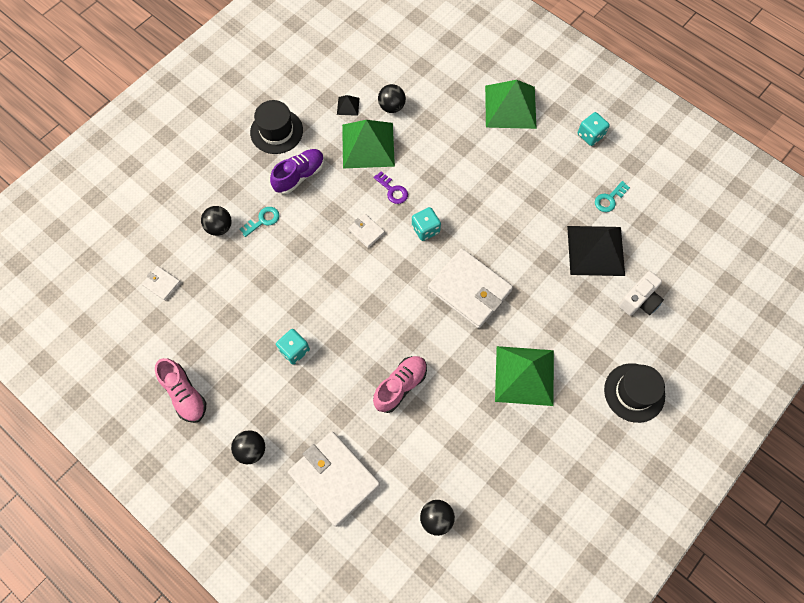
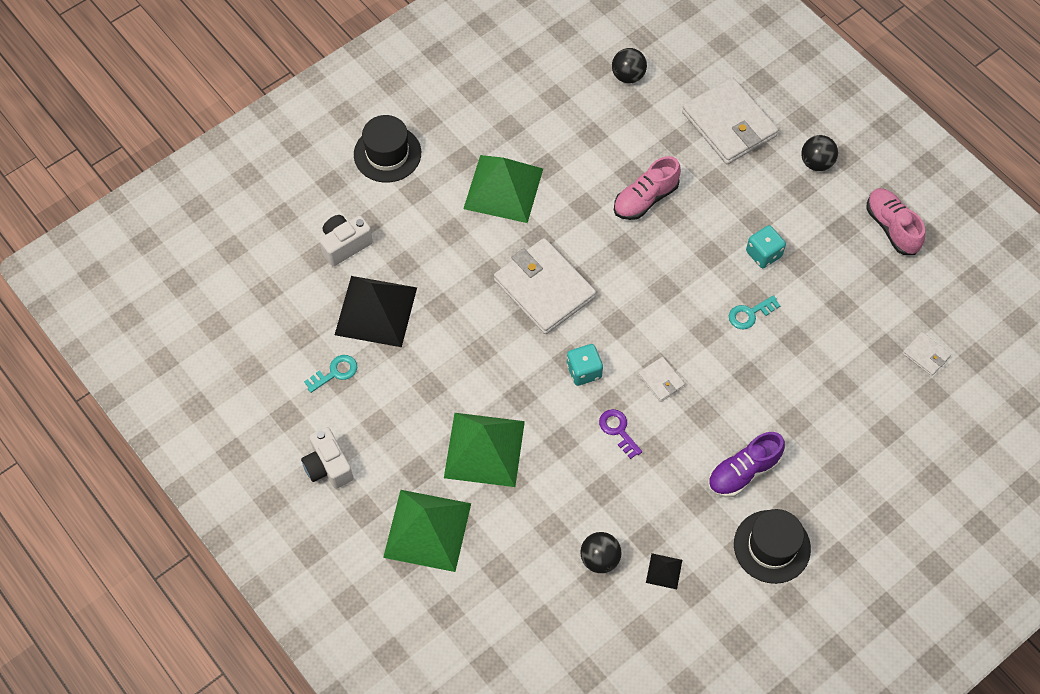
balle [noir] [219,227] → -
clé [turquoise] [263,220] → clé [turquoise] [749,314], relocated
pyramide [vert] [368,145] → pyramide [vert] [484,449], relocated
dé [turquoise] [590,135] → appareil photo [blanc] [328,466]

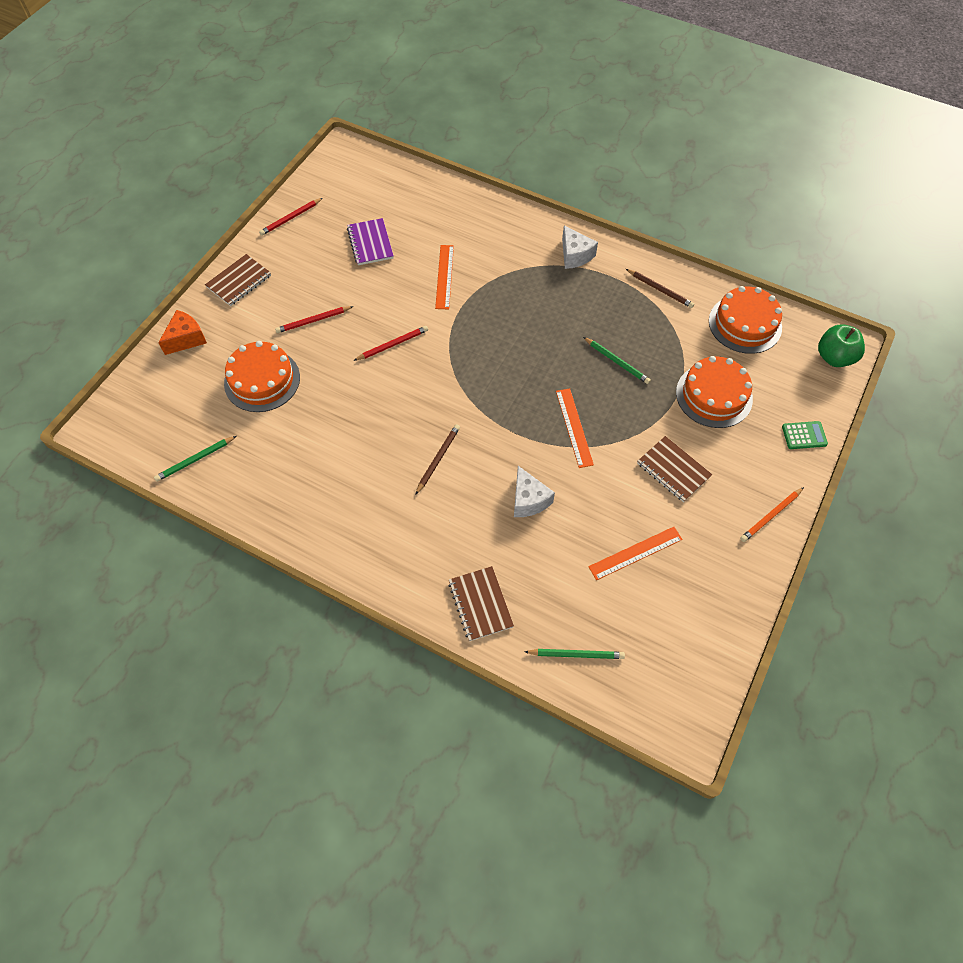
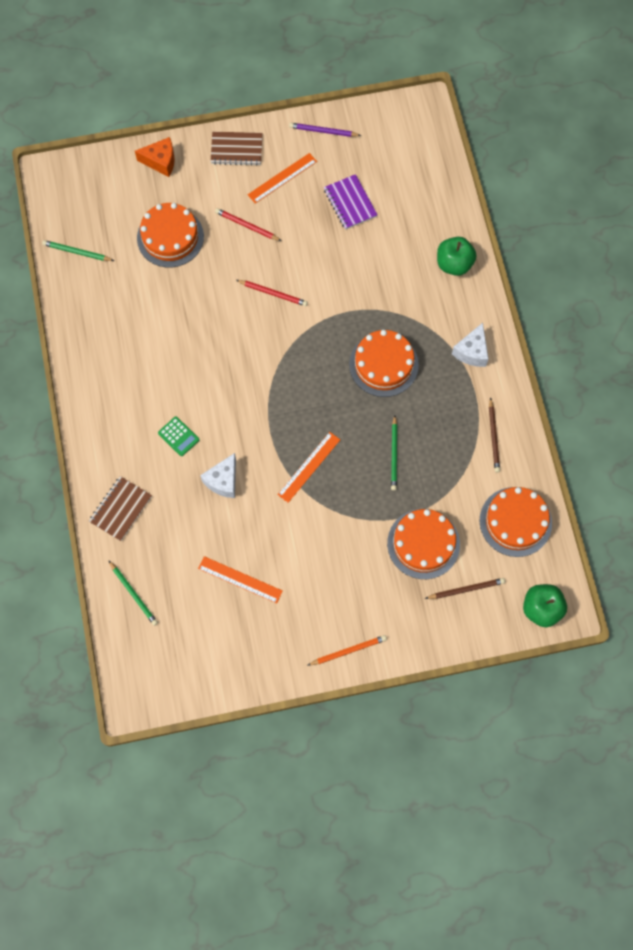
carnet [marron] [673,470] → -
- → gâteau [orange] [383,364]
- → pomme [vert] [454,264]
crayon [marron] [438,459] → crayon [marron] [466,589], relocated
règle [orange] [444,276] → règle [orange] [282,178], relocated
calculatrice [vert] [804,435] → calculatrice [vert] [178,436], relocated
crayon [rouge] [291,218] → crayon [violet] [323,131]
carnet [violet] [370,243] → carnet [violet] [350,203], 60 degrees counterclockwise
crayon [orange] [771,515] → crayon [orange] [348,651], 150 degrees clockwise

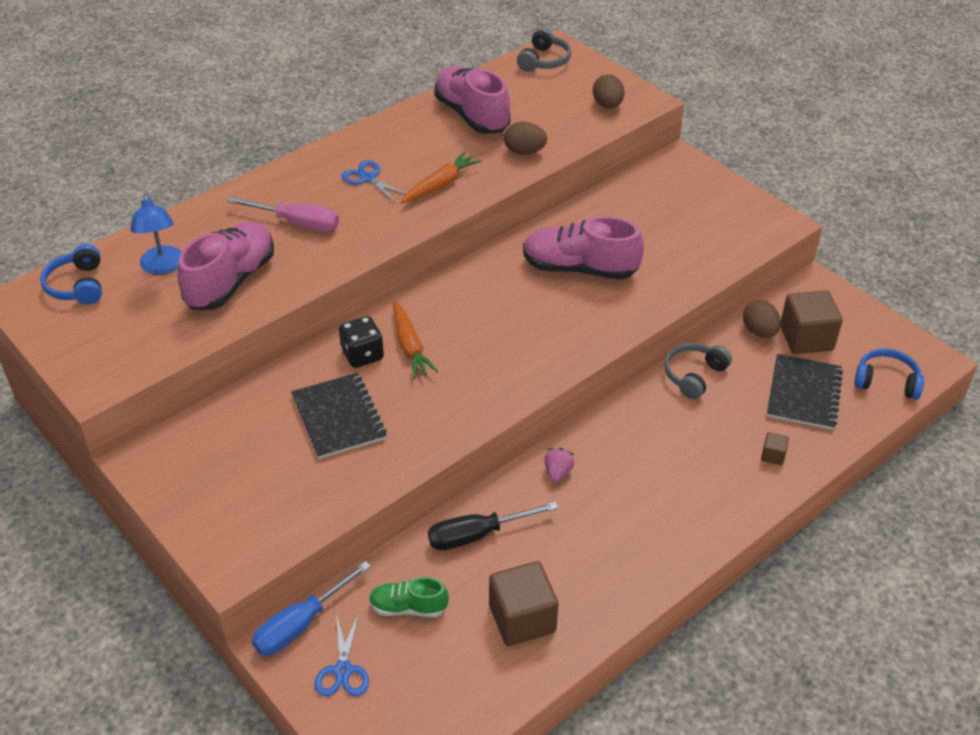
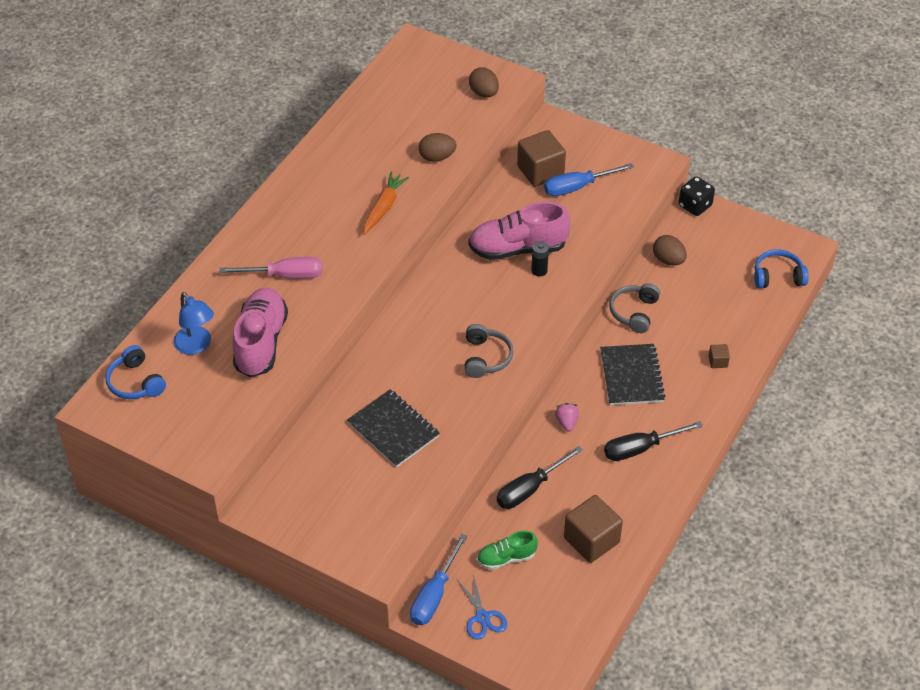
ciseaux [bleu] [368,178] → -
carotte [orange] [410,346] → -
chaussure [rose] [472,115] → -
- → pile [noir] [539,270]
- → tournevis [bleu] [577,187]
- → tournevis [noir] [640,448]
dé [noir] [362,355] → dé [noir] [695,206], relocated
casque audio [gris] [544,61] → casque audio [gris] [485,357], relocated
carnet [noir] [804,393] → carnet [noir] [631,376], relocated
cube [marron] [806,338] → cube [marron] [540,171], relocated

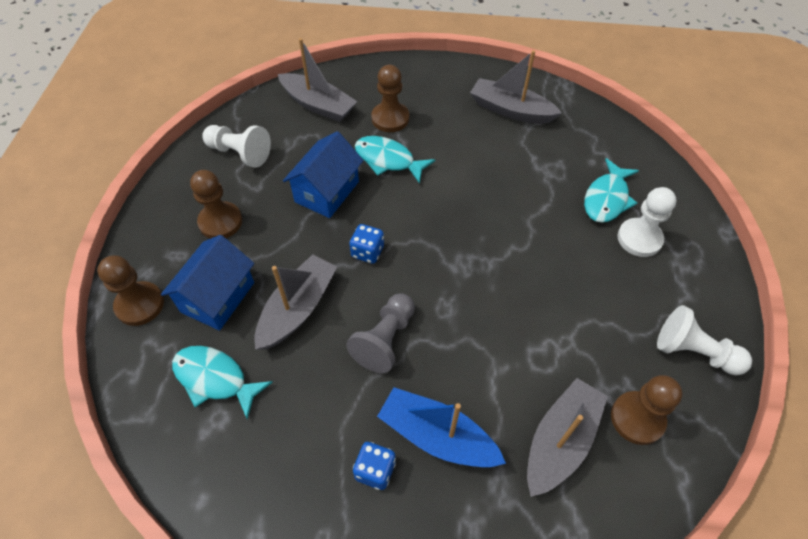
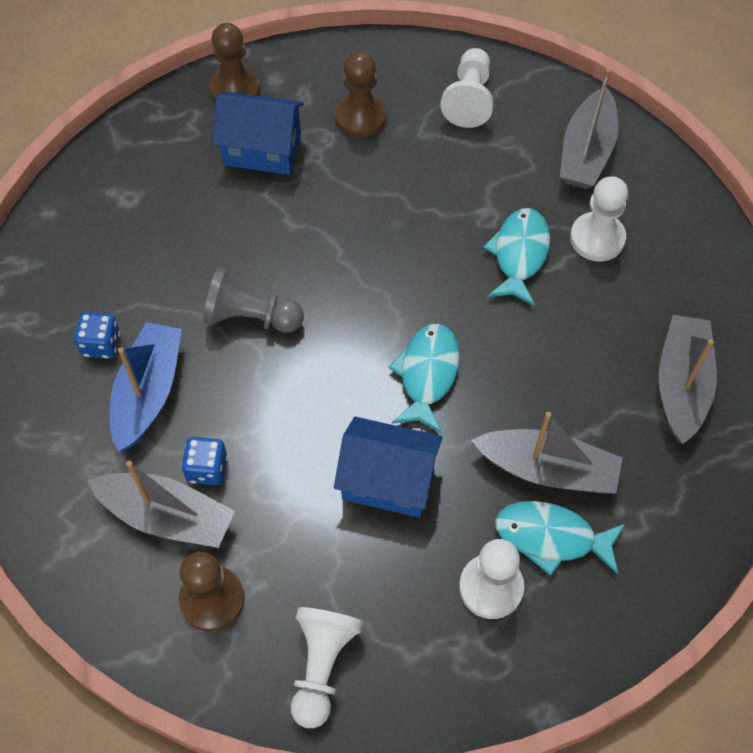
poisson [turquoise] [215,379] → poisson [turquoise] [427,374], relocated
bateau [gris] [298,309] → bateau [gris] [548,470], relocated
maison [bleu] [327,191] → maison [bleu] [388,480], relocated
dé [bleu] [367,252] → dé [bleu] [207,469], relocated
pion [marron] [390,118] → pion [blanc] [597,238]

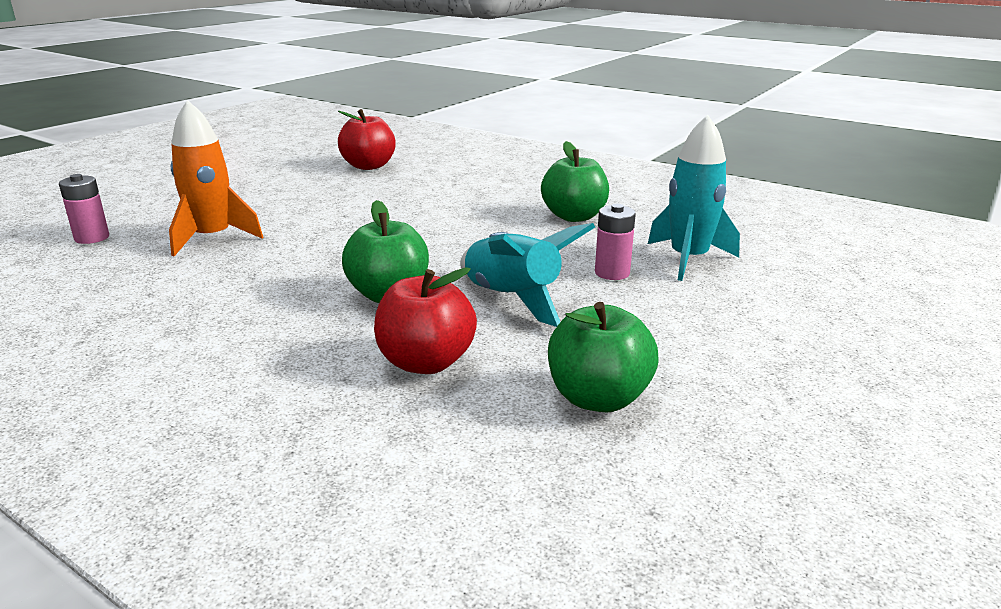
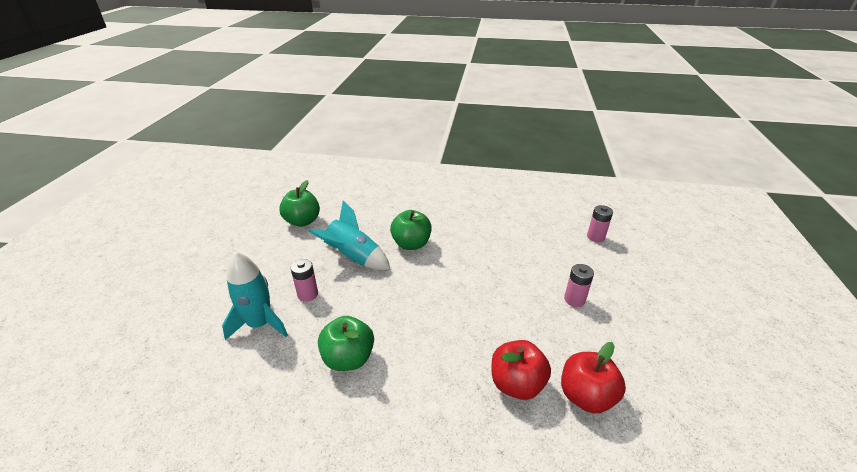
fusée [orange] [212,238] → -
- → pile [rose] [574,299]
pomme [rouge] [426,362] → pomme [rouge] [516,384], relocated

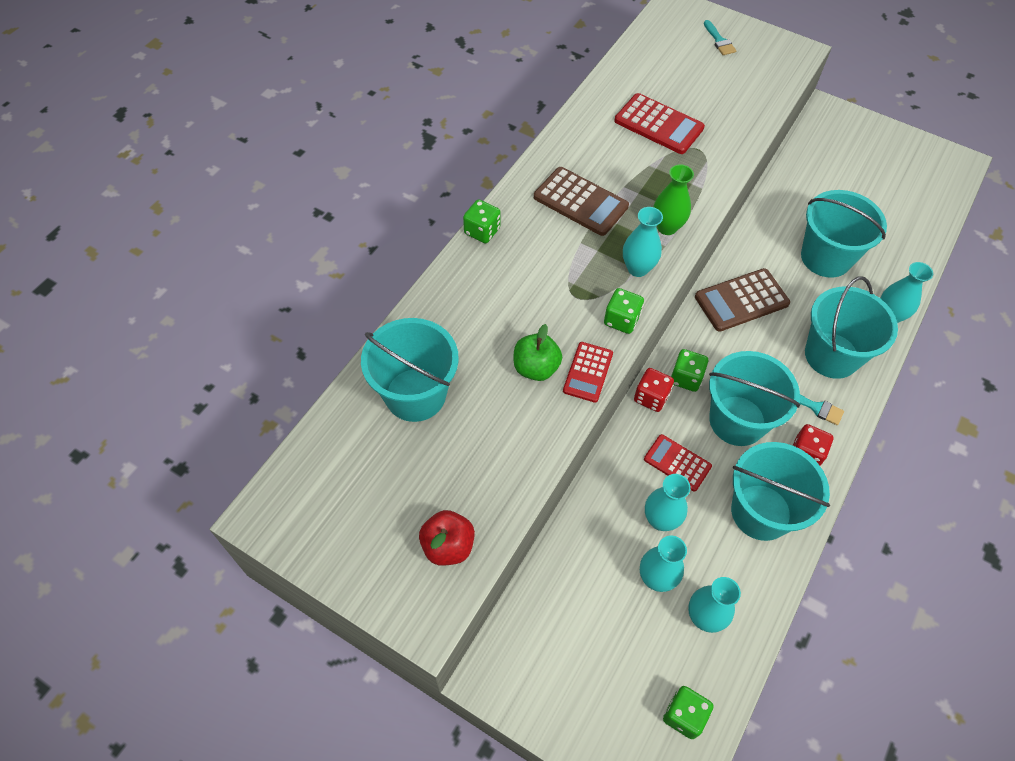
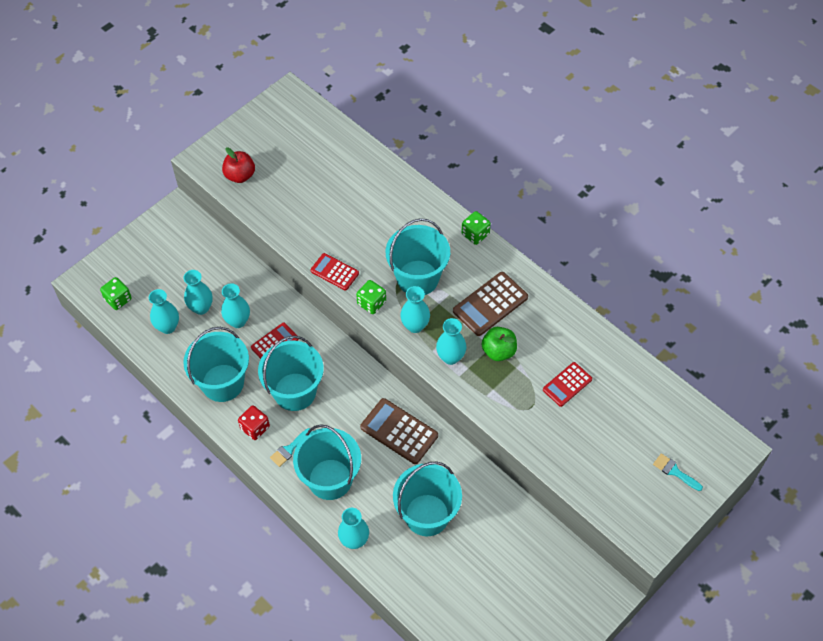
dé [rouge] [651,397] → -
dé [vert] [686,378] → -
seau [turquoise] [415,394] → seau [turquoise] [417,278], relocated
pomme [vert] [536,368] → pomme [vert] [498,351], relocated
vase [vert] [667,227] → vase [turquoise] [450,357]
calculatrice [marron] [741,300] → calculatrice [marron] [399,431], 45 degrees counterclockwise
pinceau [turquoise] [719,41] → pinceau [turquoise] [674,471], 45 degrees clockwise
calculatrice [rouge] [658,124] → calculatrice [rouge] [567,384], x0.64

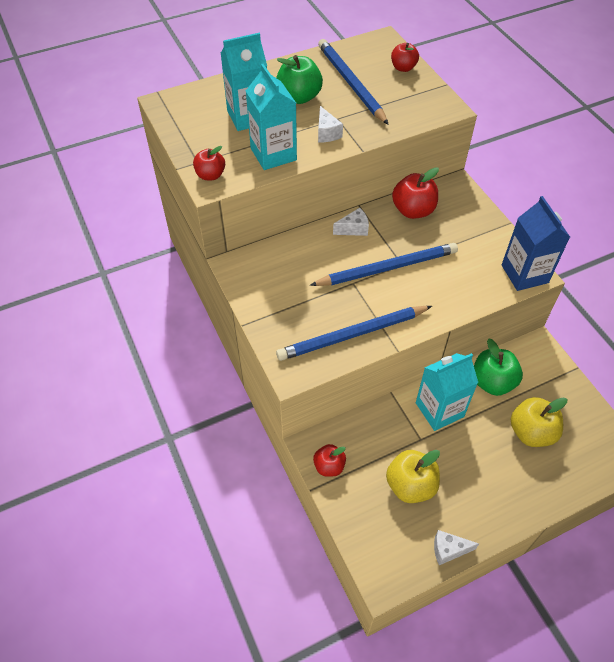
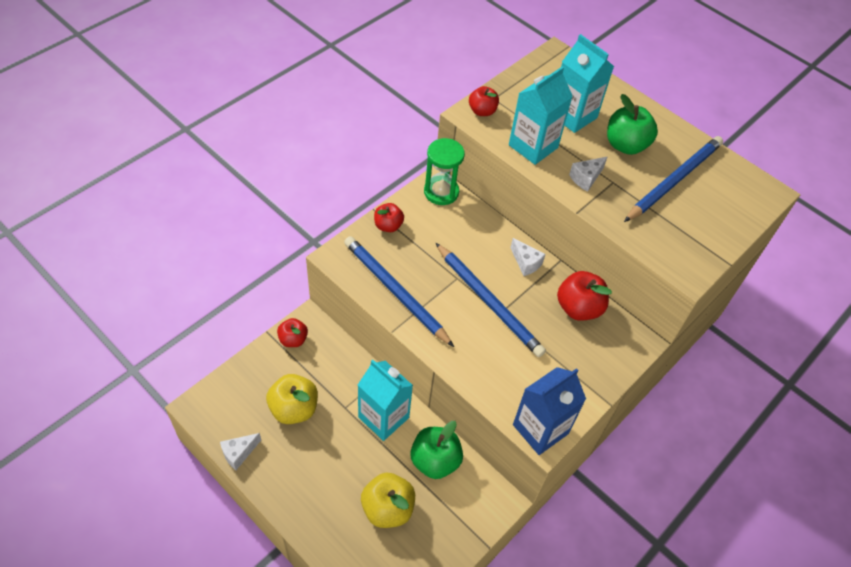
- → sablier [vert] [441,192]
pomme [rouge] [403,68] → pomme [rouge] [388,226], relocated
fromage [blanc] [448,550] → fromage [blanc] [239,453], 105 degrees counterclockwise

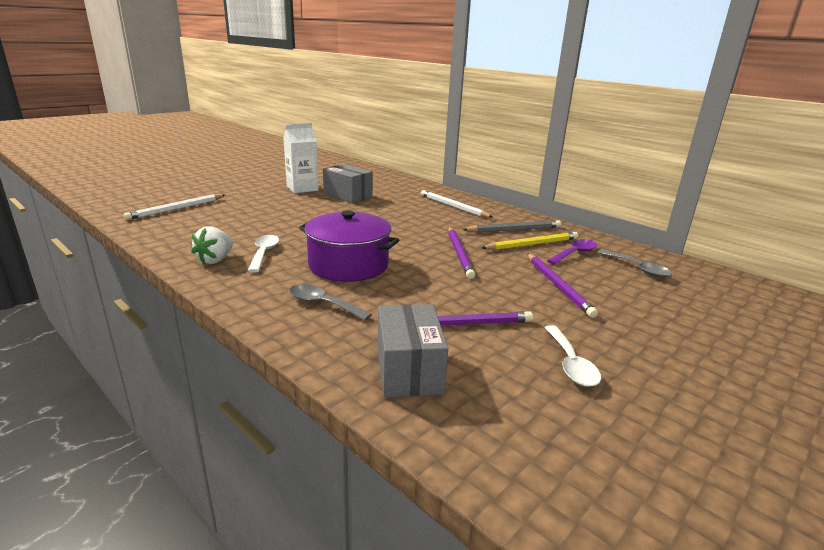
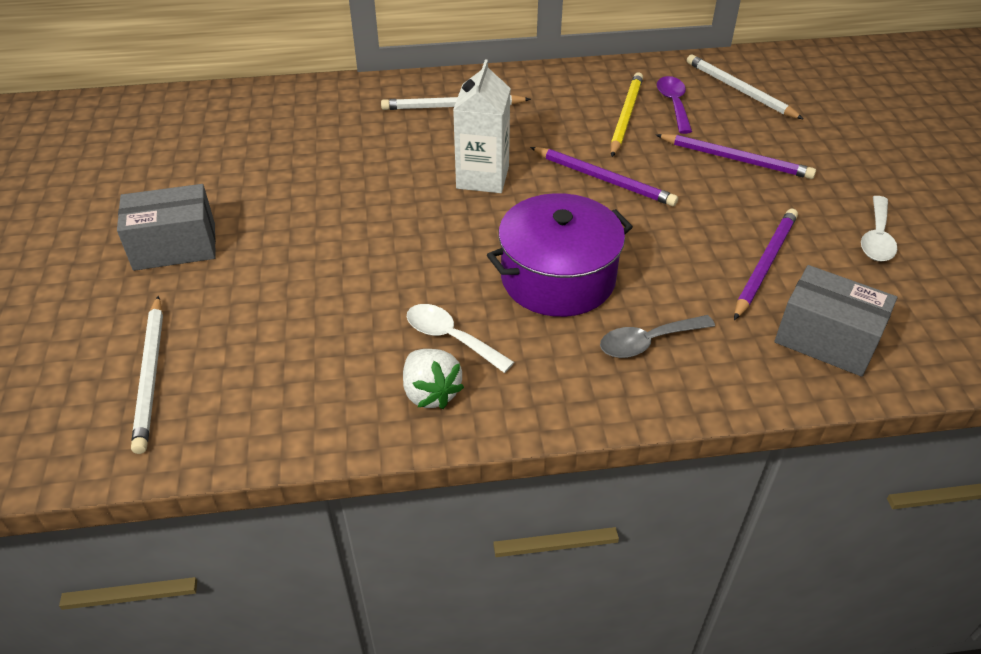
crayon [gris] [514,229] → -
brique de lait [blanc] [302,188] → brique de lait [blanc] [482,177], relocated
boîte [gris] [348,196] → boîte [gris] [175,246], relocated
cuillère [gris] [637,268] → crayon [blanc] [739,90]
cuillère [blanc] [570,364] → cuillère [blanc] [876,238], 75 degrees clockwise

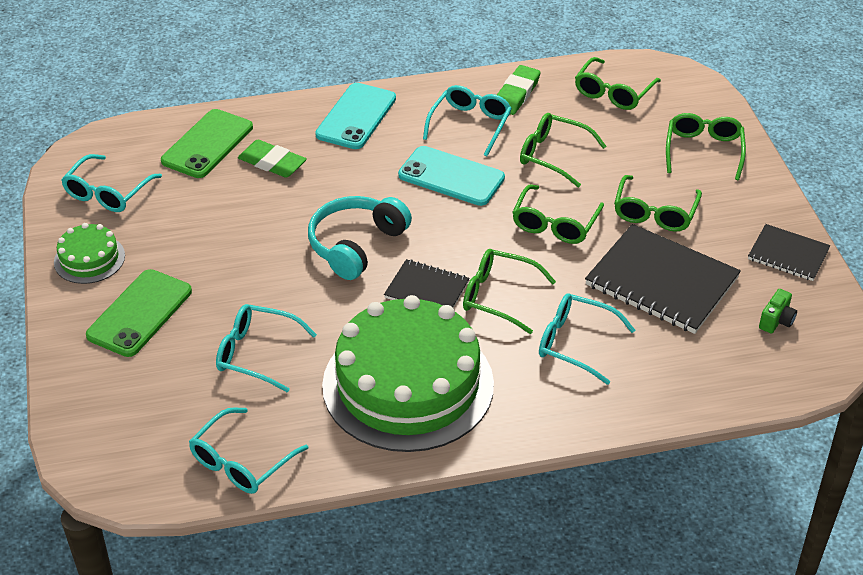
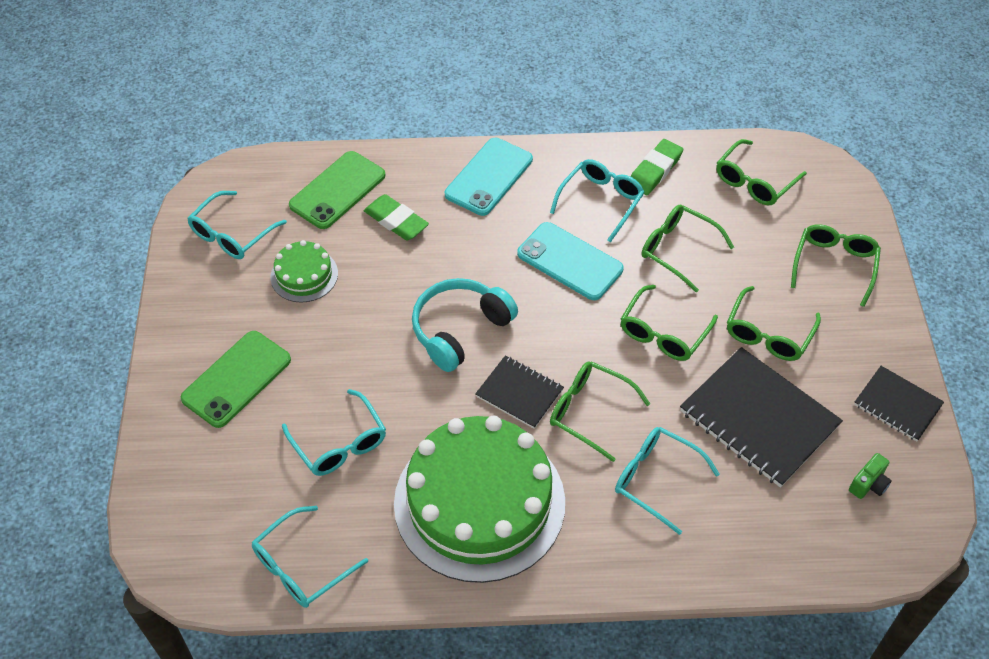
gâteau [vert] [89,259] → gâteau [vert] [304,275], relocated
lunettes [turquoise] [257,354] → lunettes [turquoise] [339,443], 150 degrees counterclockwise

